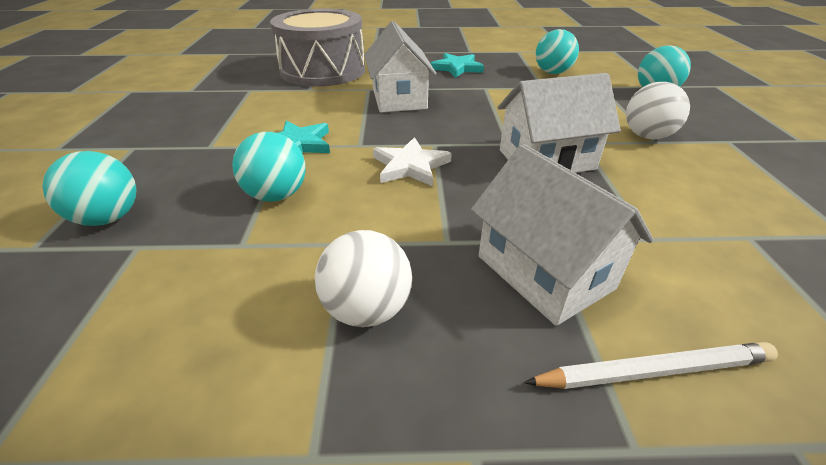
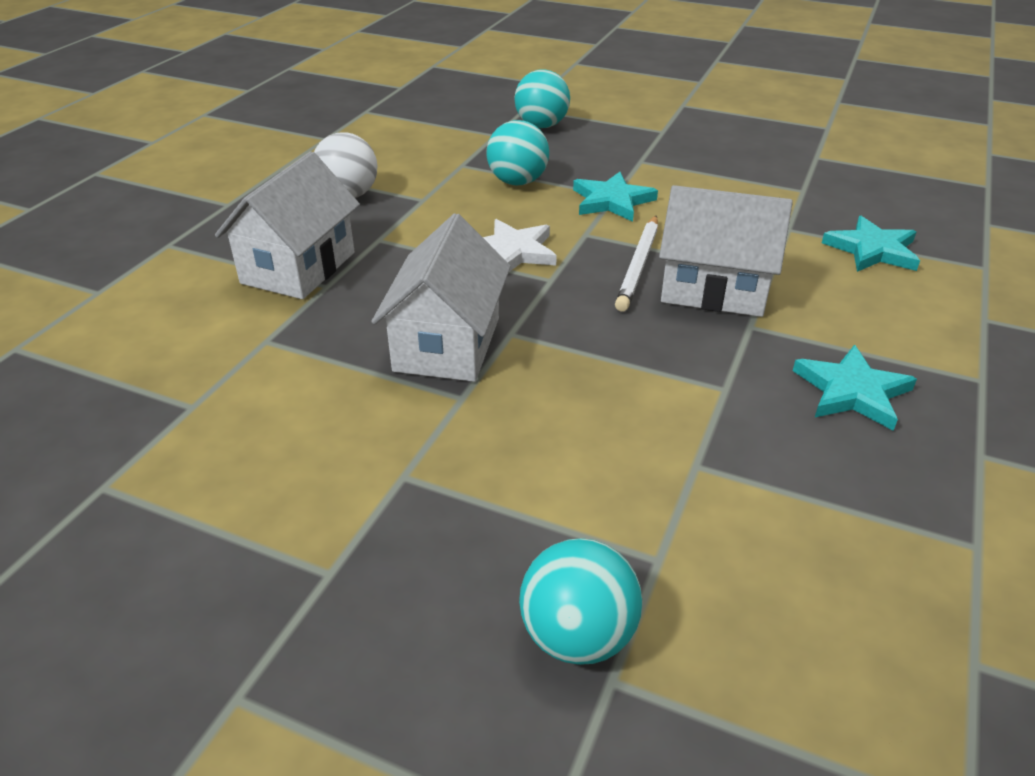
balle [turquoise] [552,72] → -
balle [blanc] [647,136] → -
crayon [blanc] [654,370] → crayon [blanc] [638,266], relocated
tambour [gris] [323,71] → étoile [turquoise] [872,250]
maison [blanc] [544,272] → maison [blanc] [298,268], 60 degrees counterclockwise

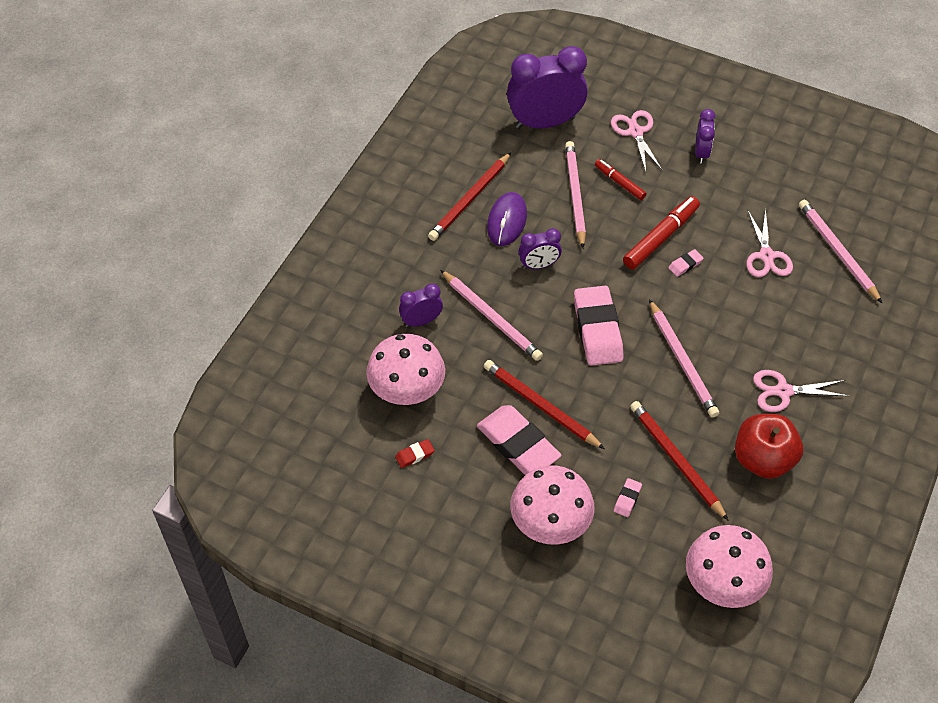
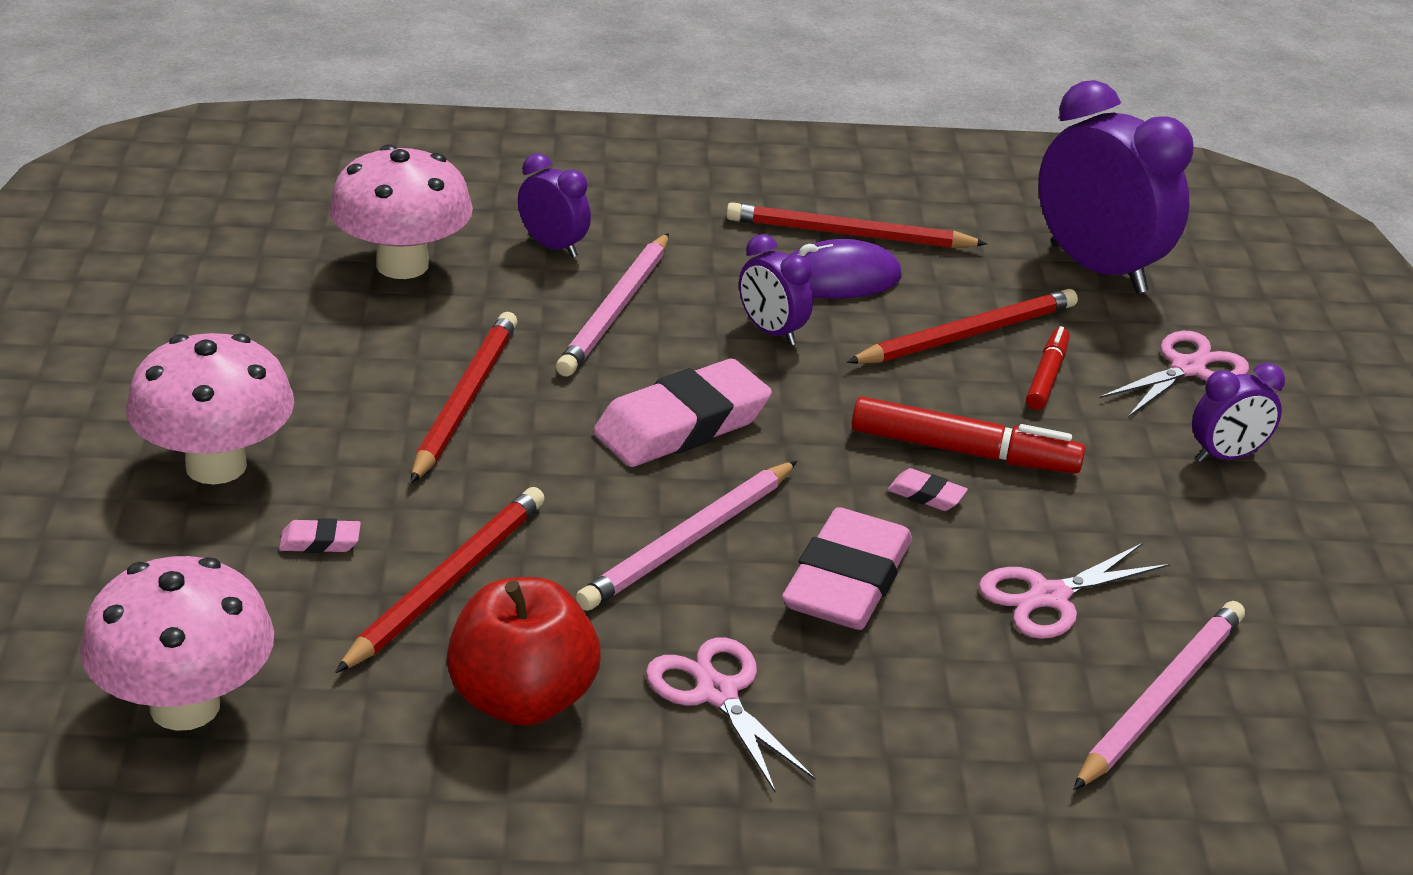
gomme [rouge] [415,455] → -
gomme [rose] [518,444] → gomme [rose] [847,581], relocated
crayon [rose] [575,195] → crayon [rouge] [967,334]

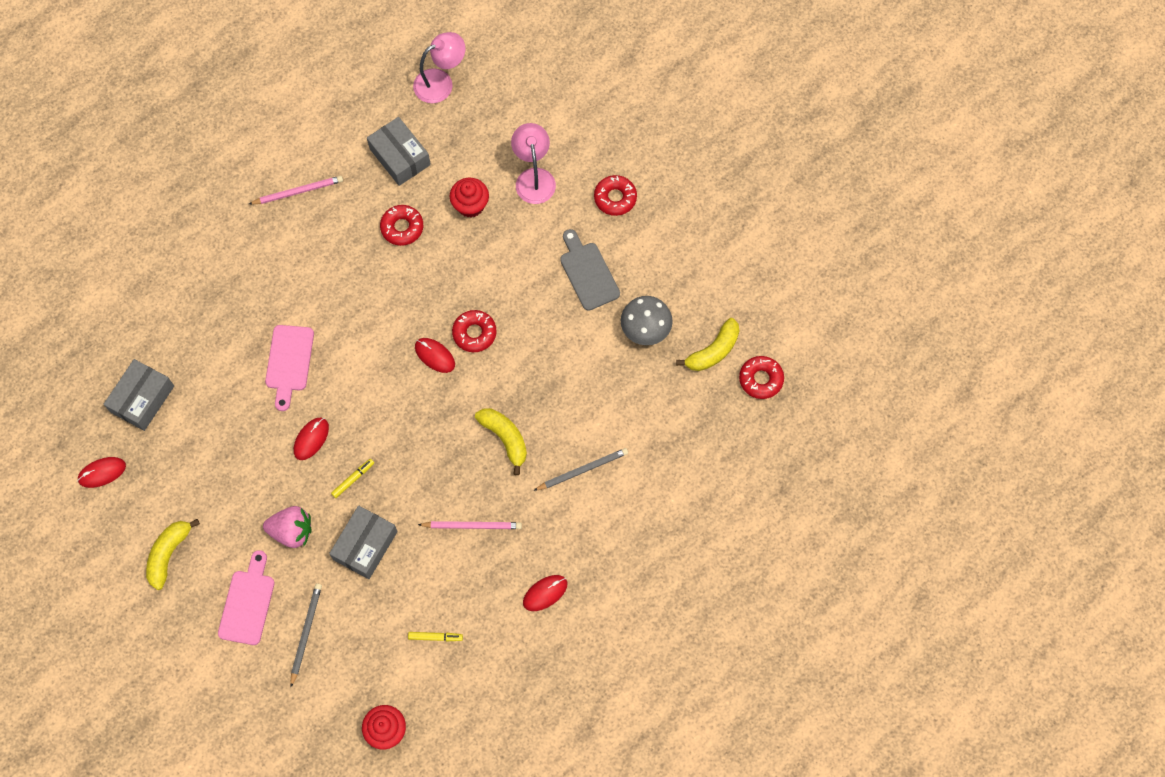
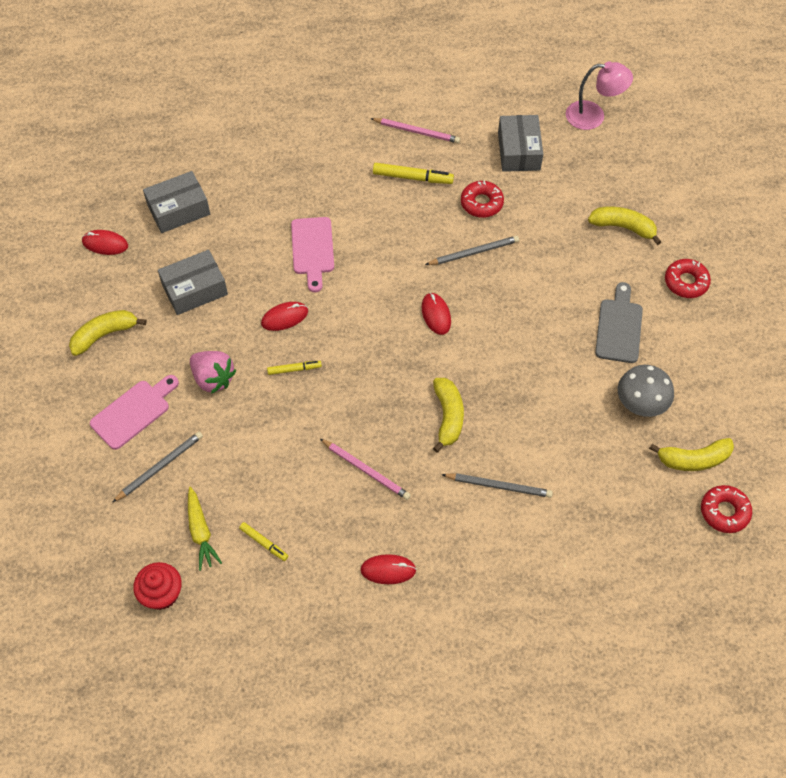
muffin [rouge] [470,205] → -
beignet [rouge] [474,333] → -
- → carotte [jaune] [201,532]
- → feutre [jaune] [412,177]
- → crayon [gris] [474,252]
boîte [gris] [365,545] → boîte [gris] [195,289], relocated
lampe [rose] [534,177] → banane [jaune] [623,227]
planche à découper [rose] [289,362] → planche à découper [rose] [312,249], 45 degrees counterclockwise

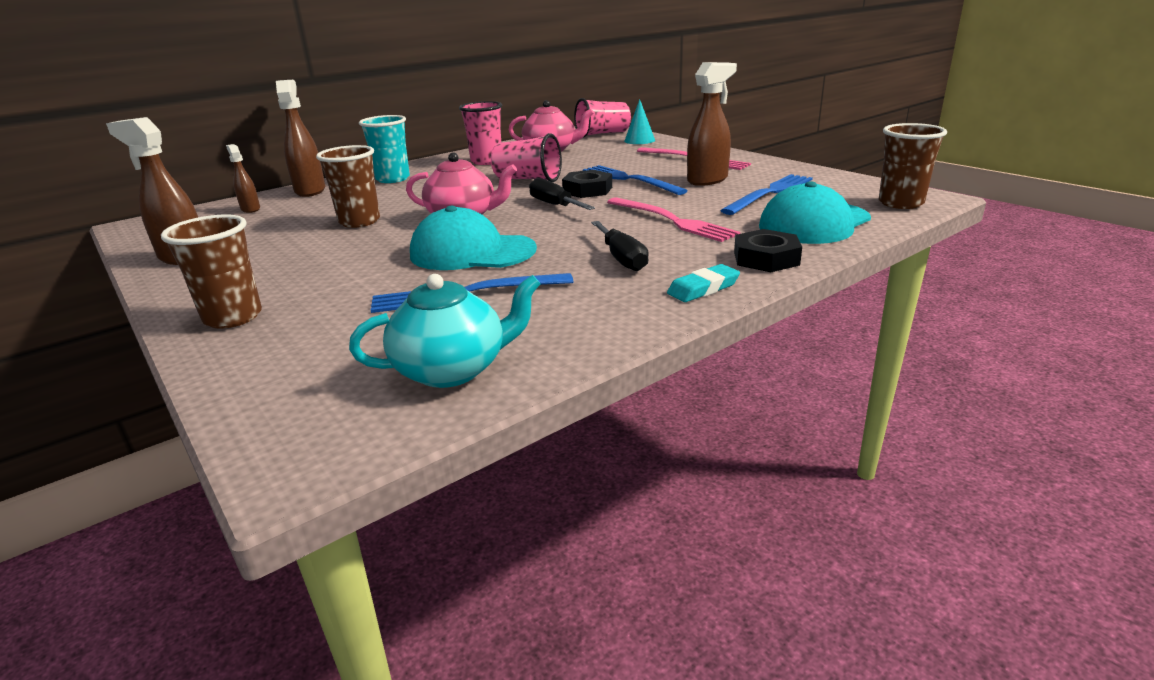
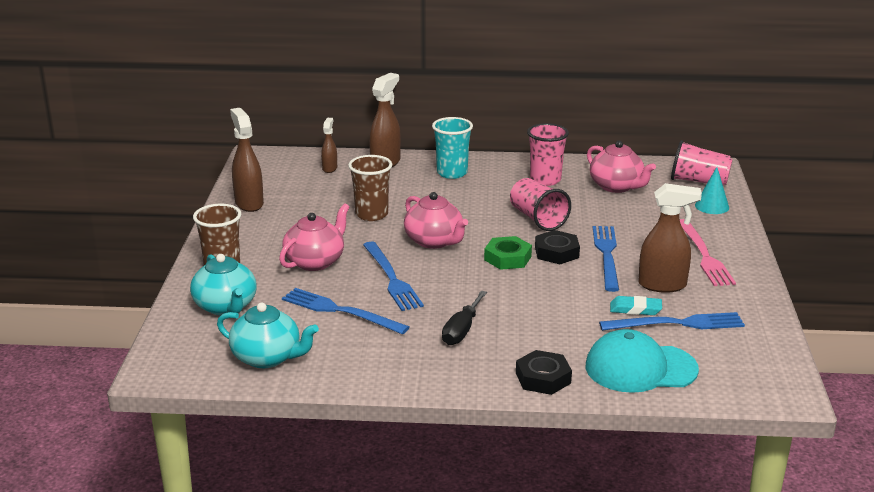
fourchette [rose] [672,220] → -
gobelet [marron] [900,203] → -
- → théière [turquoise] [226,307]
- → théière [rose] [315,261]
gomme [turquoise] [703,288] → gomme [turquoise] [635,309], relocated
casquette [turquoise] [472,252] → fourchette [bleu] [391,278]
tournevis [noir] [554,205] → écrou [vert] [507,258]

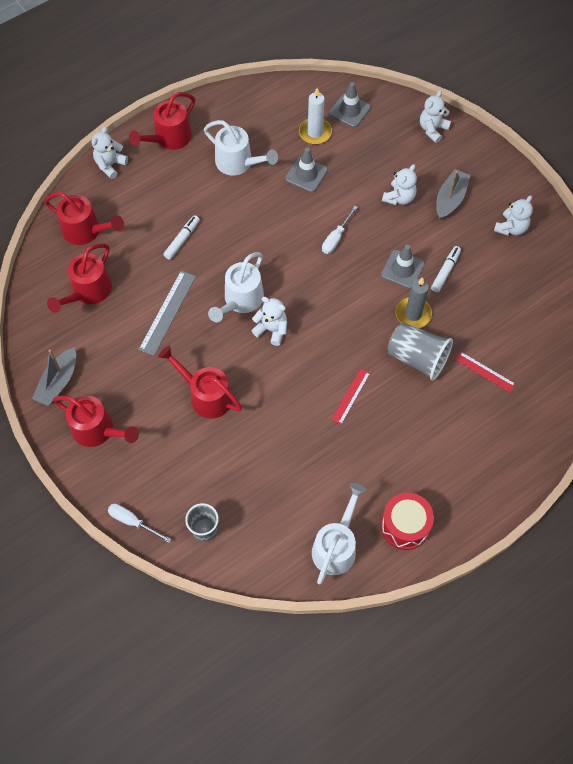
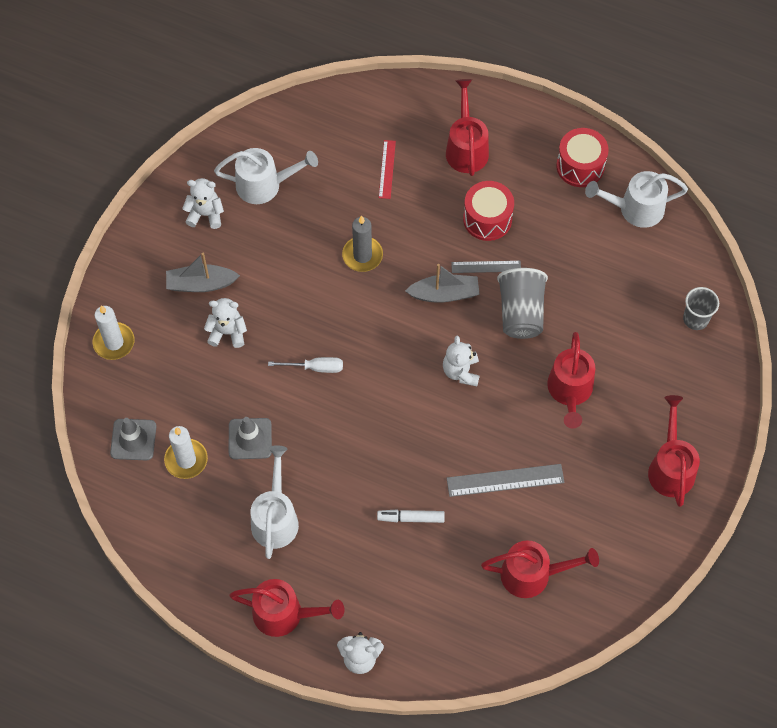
tournevis [blanc] [132,522] → -
cône de chantier [gris] [402,269] → -
feutre [blanc] [445,271] → -
- → tambour [rouge] [487,219]
bateau [gris] [58,382] → bateau [gris] [444,294], relocated
arrosoir [rouge] [86,231] → arrosoir [rouge] [466,147], relocated
arrosoir [blanc] [240,301] → arrosoir [blanc] [265,185], relocated
gobelet [gris] [417,358] → gobelet [gris] [521,313], relocated
ours en peluche [blanc] [432,129] → bougie [blanc] [114,342]
règle [rouge] [351,396] → règle [gris] [486,266]

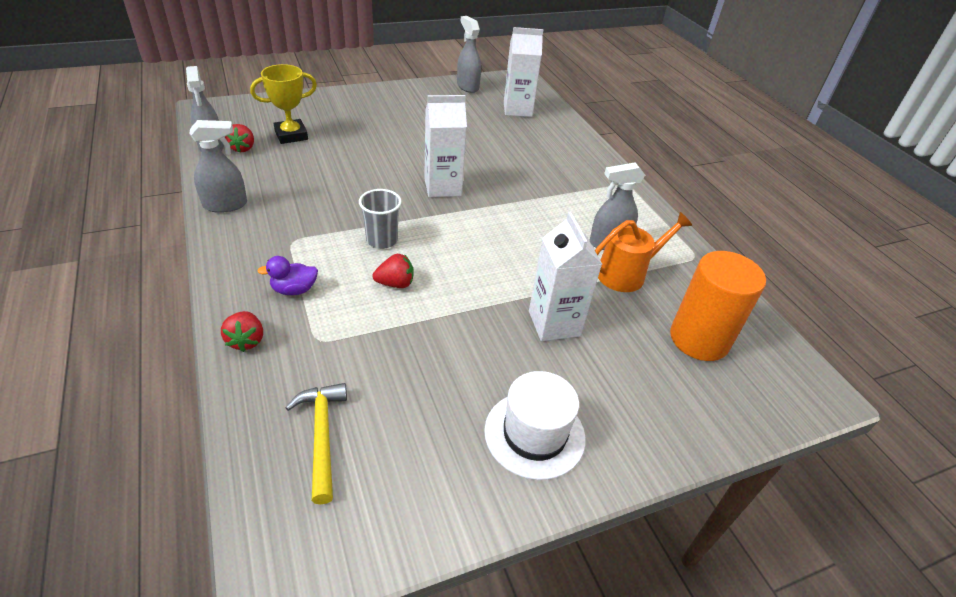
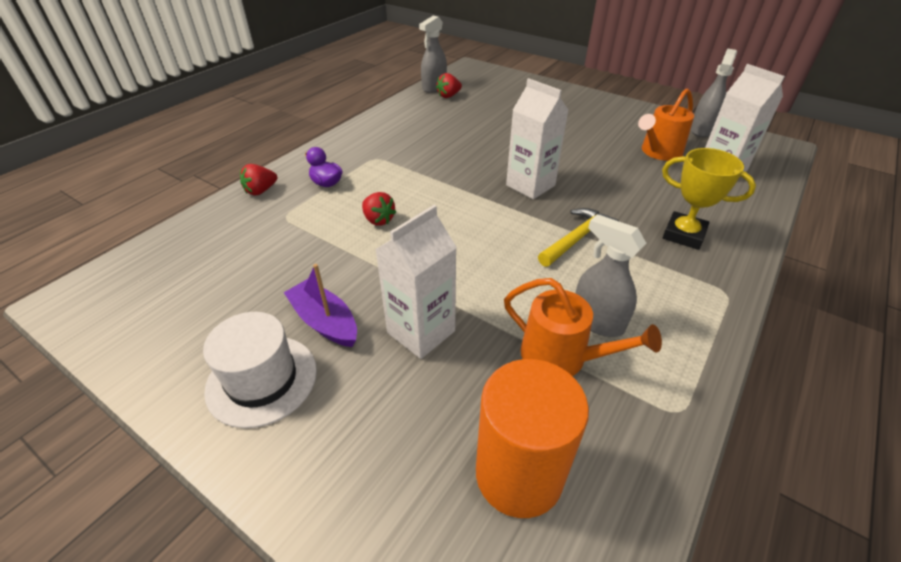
vaporisateur [gris] [225,205] → -
gobelet [gris] [382,240] → -
- → bateau [violet] [325,322]
- → arrosoir [orange] [658,152]
trophée [jaune] [291,135] → trophée [jaune] [683,234], relocated
marteau [jaune] [321,436] → marteau [jaune] [577,238], relocated

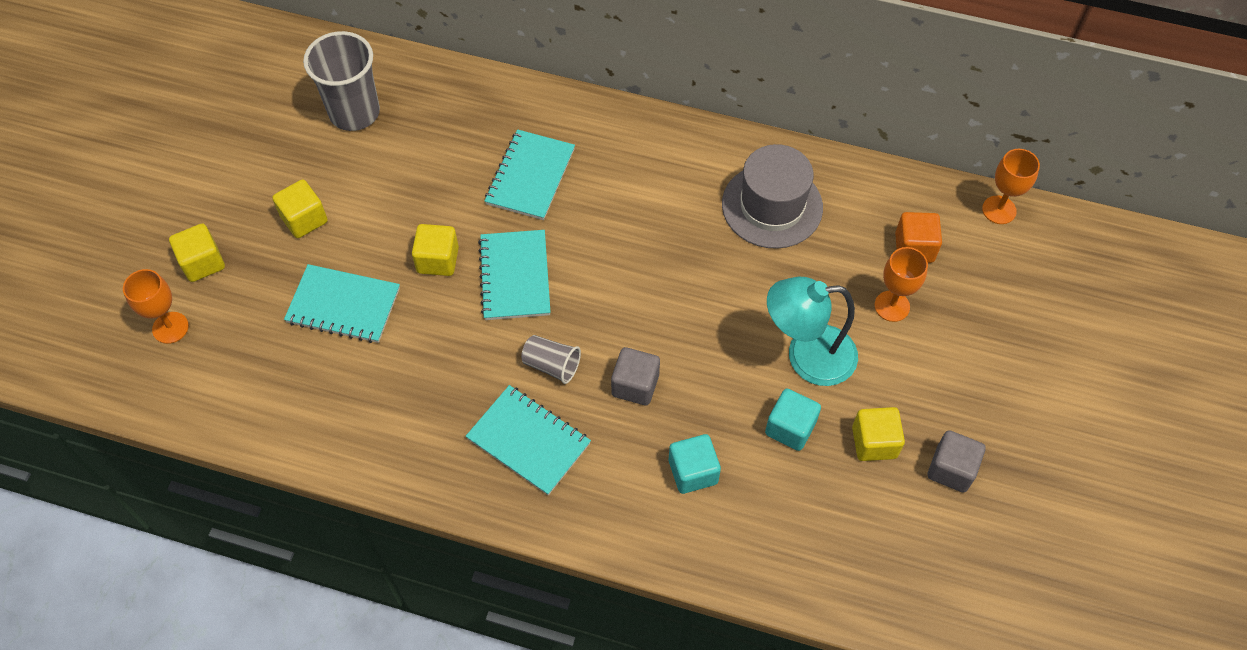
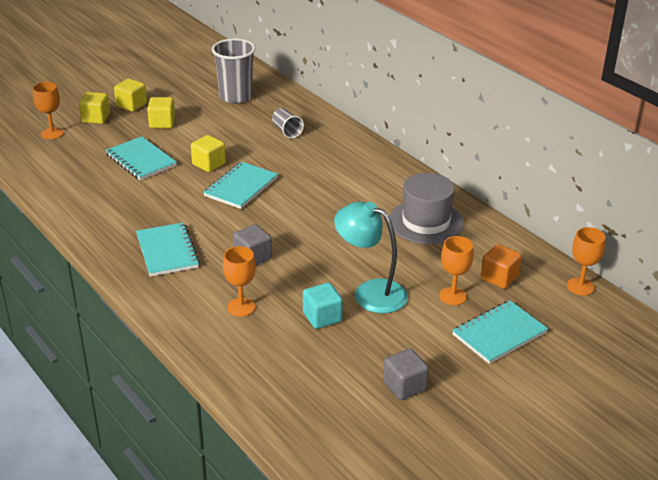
carnet [turquoise] [530,176] → carnet [turquoise] [499,334], relocated
gobelet [gris] [551,365] → gobelet [gris] [286,131], relocated
cube [jaune] [874,442] → cube [jaune] [131,105], relocated
cube [turquoise] [693,472] → verre à pied [orange] [241,307]

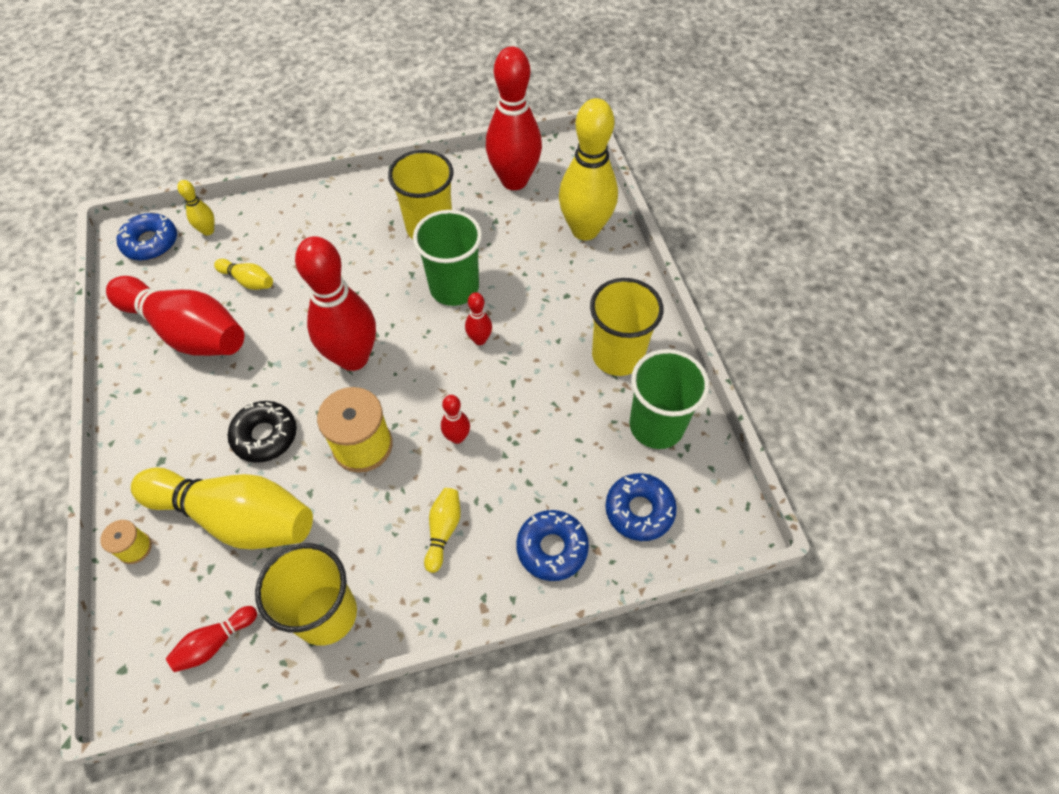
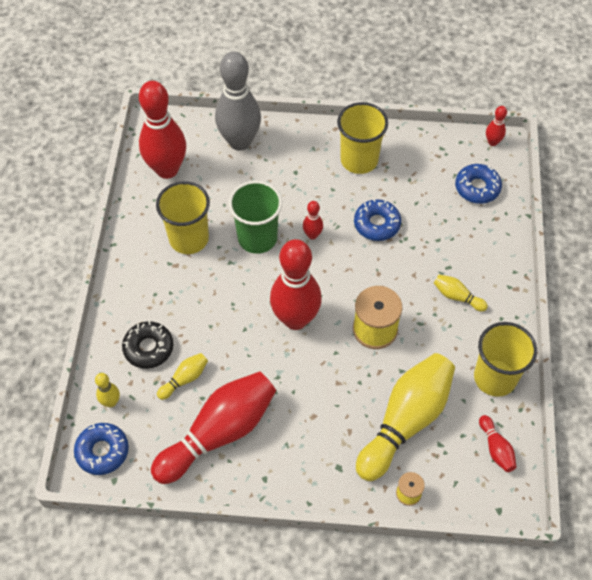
gobelet [vert] [656,425] → -
beignet [noir] [265,436] → beignet [noir] [148,348], relocated
quille [rouge] [457,437] → quille [rouge] [492,142], relocated
beignet [bleu] [552,548] → beignet [bleu] [377,224], relocated
quille [jaune] [585,230] → quille [gris] [240,142]

